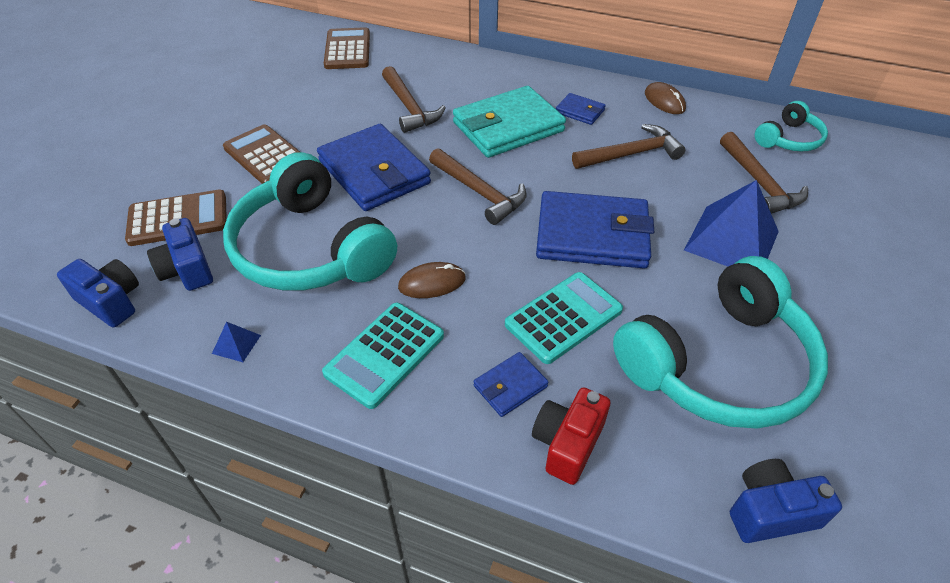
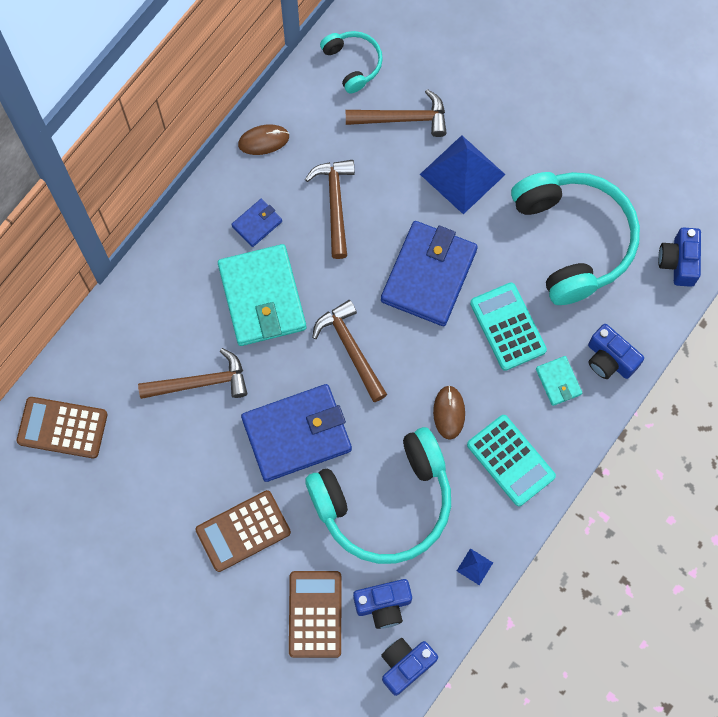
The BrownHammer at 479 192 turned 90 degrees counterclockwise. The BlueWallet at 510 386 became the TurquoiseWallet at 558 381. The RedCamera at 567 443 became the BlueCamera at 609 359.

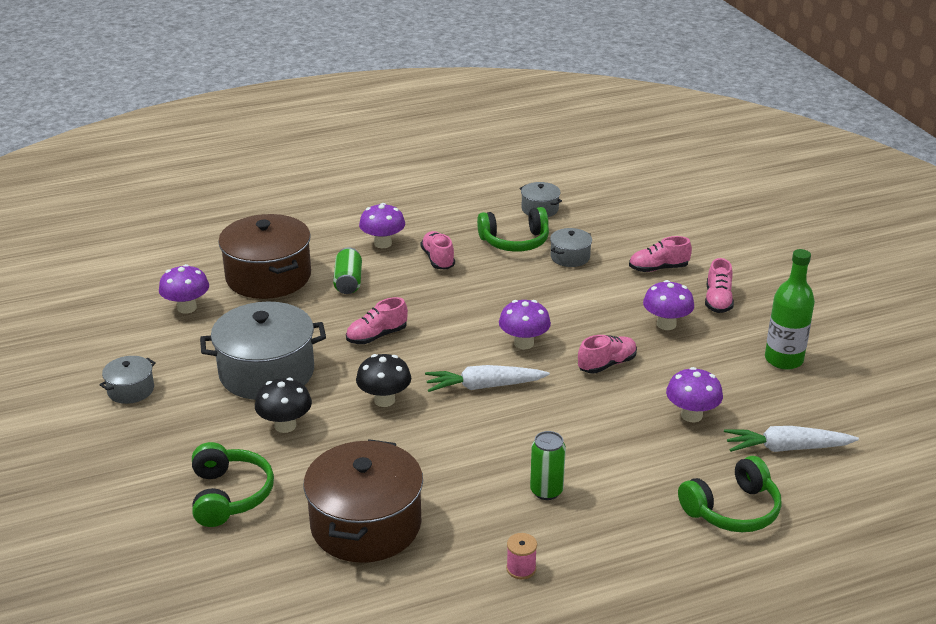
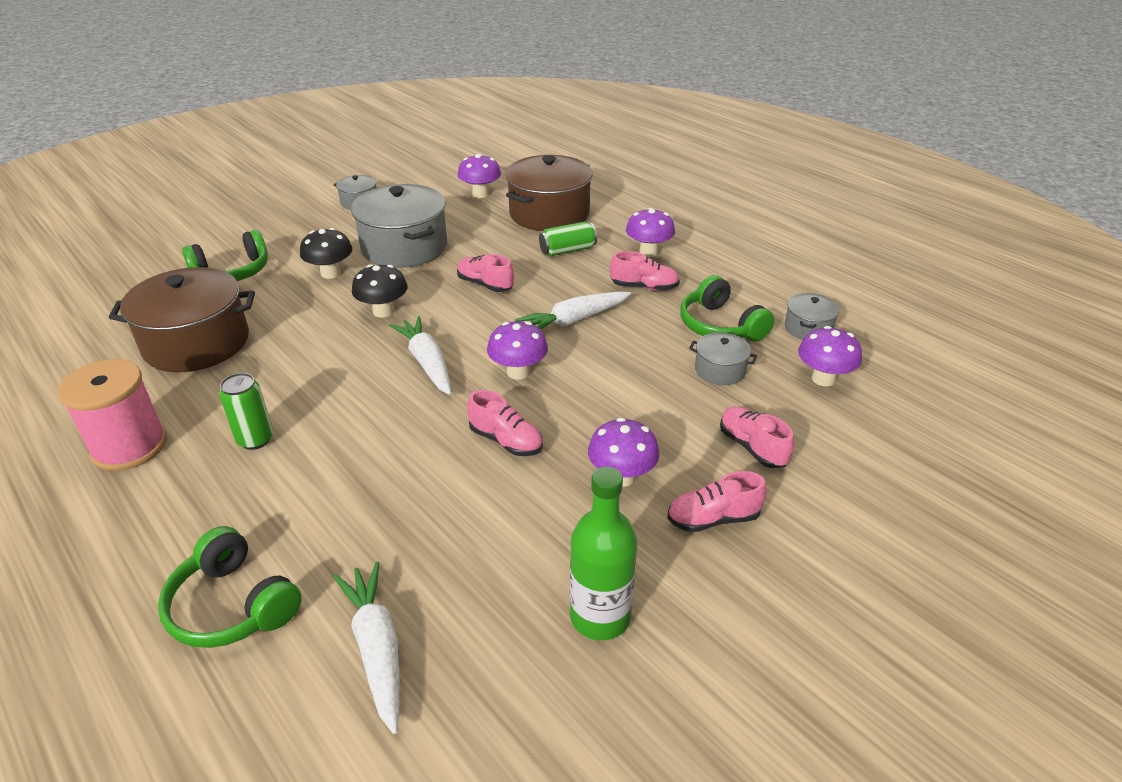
The PinkShoe at 438 259 turned 45 degrees clockwise. The PurpleMushroom moved from 691 415 to 823 379. The PinkSpool at 521 568 changed to 2.30 times the size. The WhiteCarrot at 573 320 appeared.

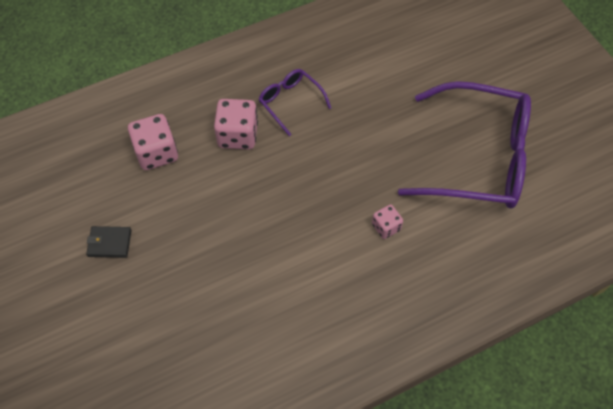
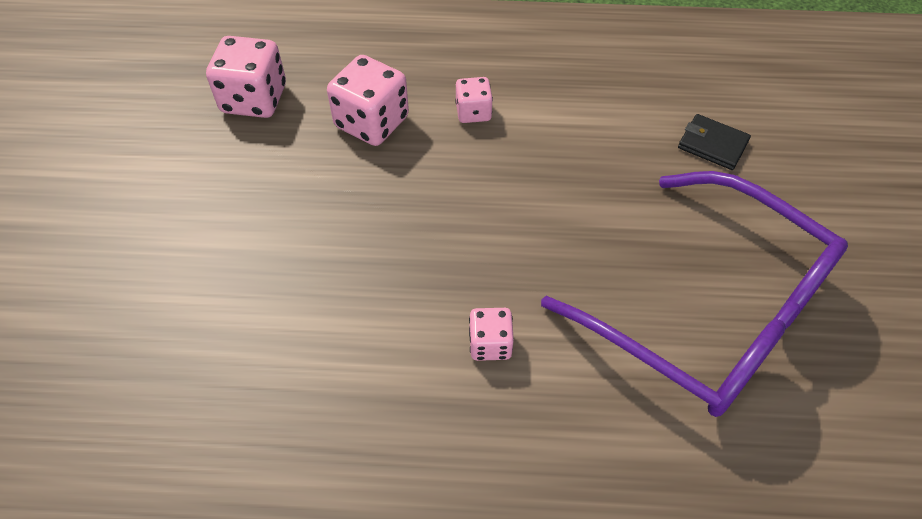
The PurpleGlasses at 291 103 was replaced by the PinkDice at 473 112. The BlackWallet moved from 109 243 to 712 144.

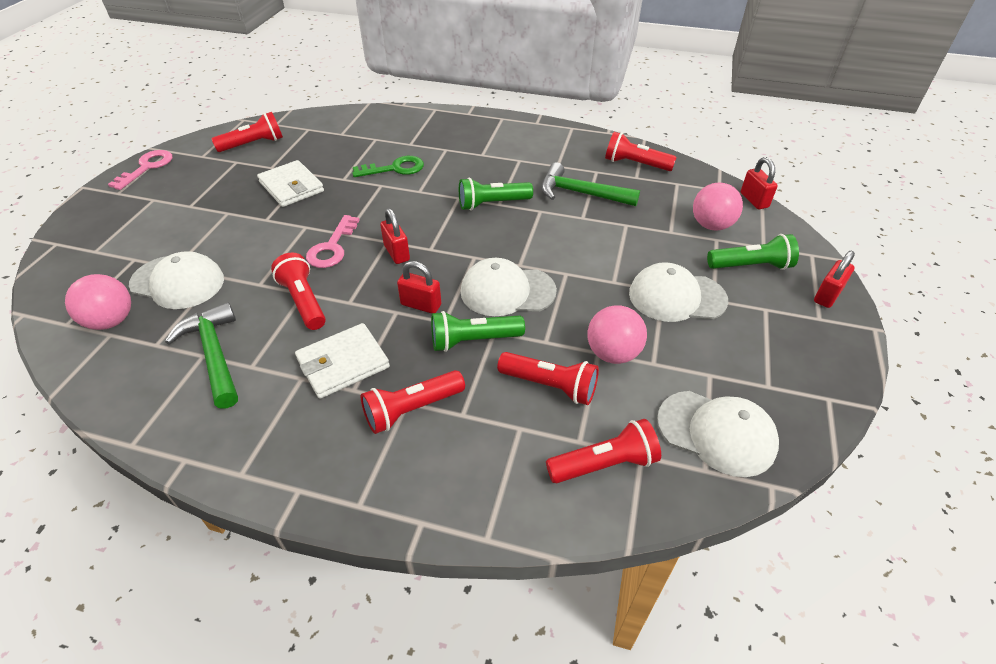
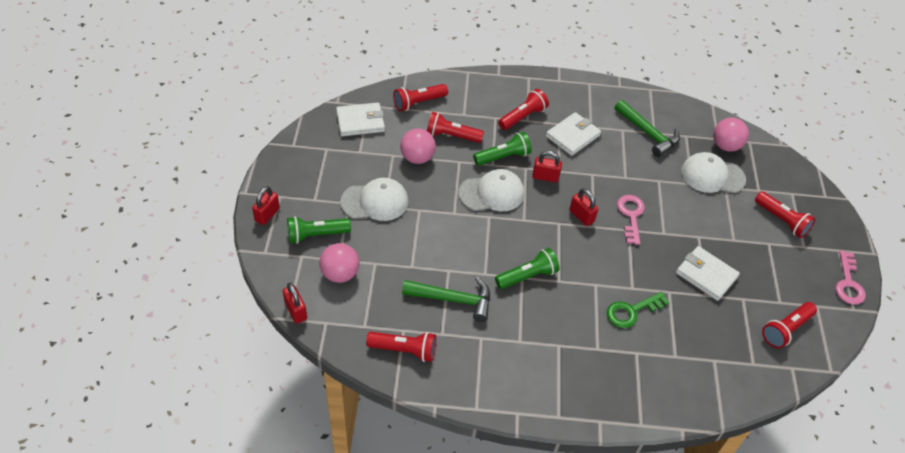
The RedFlashlight moved from 303 301 to 782 220. The WhiteCap at 716 432 was replaced by the WhiteWallet at 360 122.

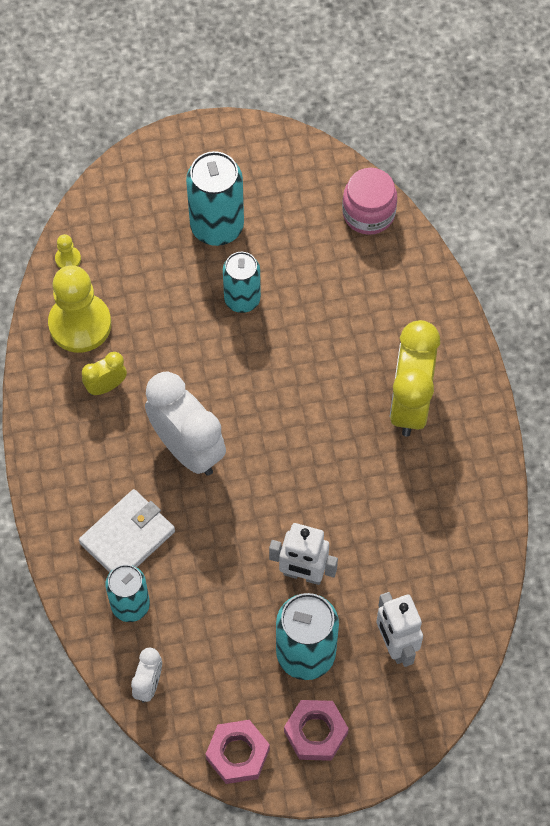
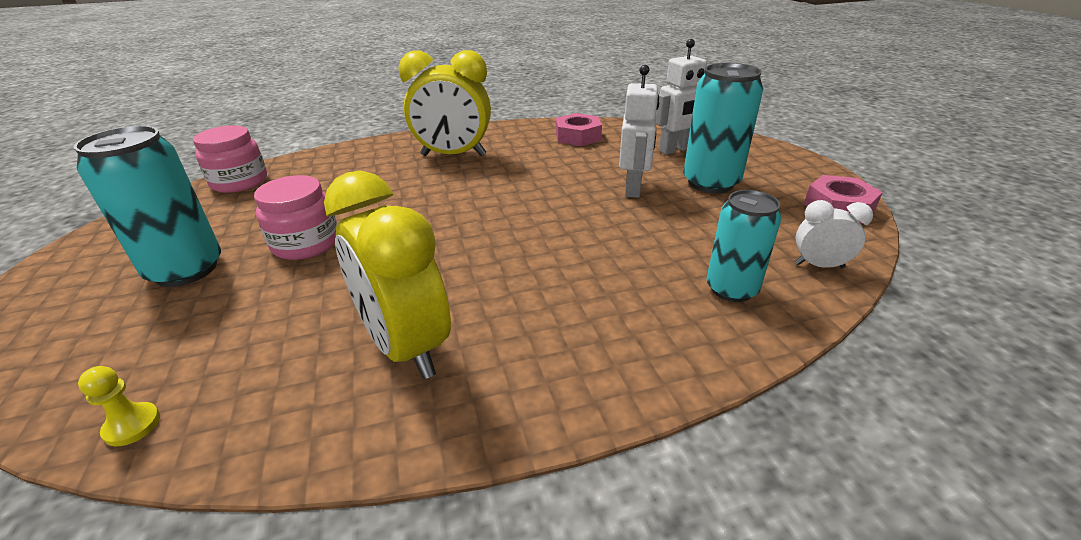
The TurquoiseCan at 242 299 was replaced by the PinkJar at 306 243. The YellowPawn at 80 324 disappeared. The YellowClock at 106 386 changed to 2.03 times the size. The WhiteClock at 187 449 disappeared. The WhiteWallet at 127 537 disappeared. The PinkNut moved from 315 732 to 578 136.

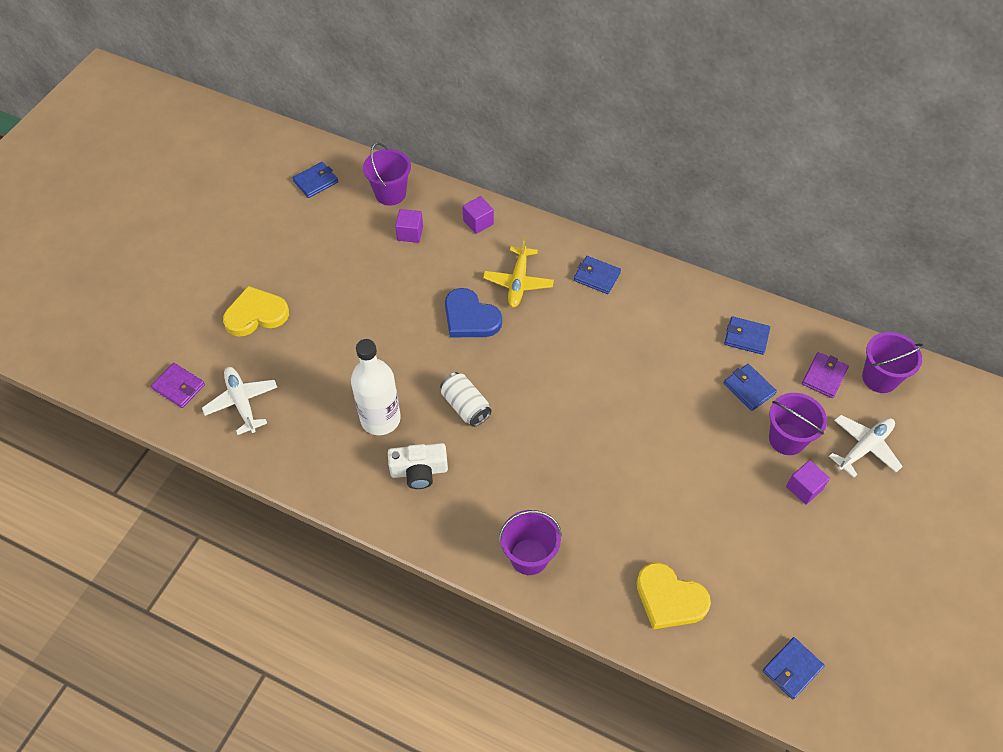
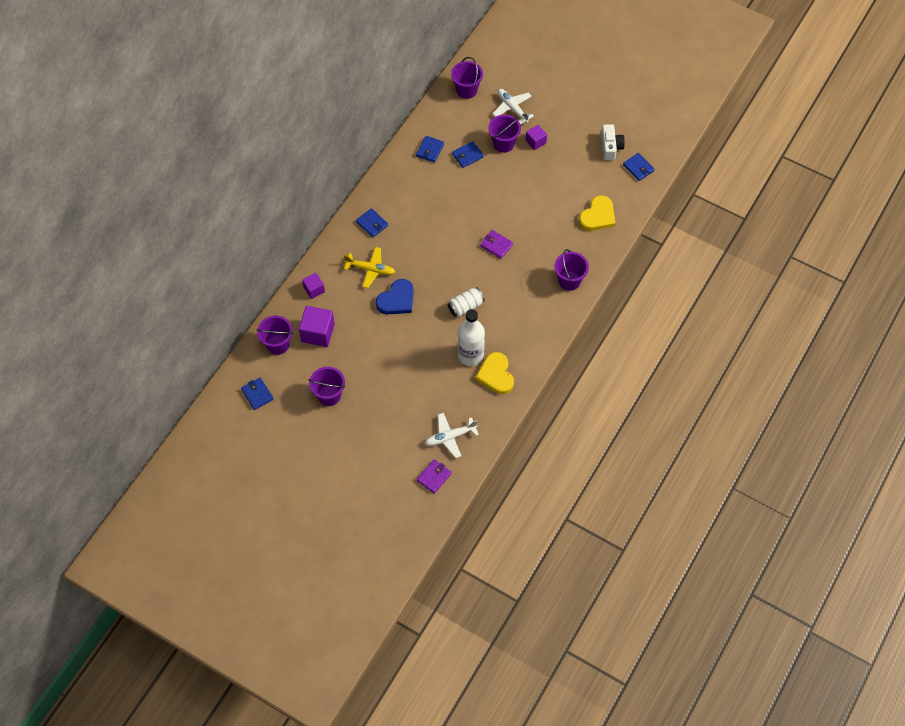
The PurpleCube at 410 233 changed to 1.70 times the size. The BlueWallet at 596 277 turned 75 degrees counterclockwise. The YellowHeart moved from 256 314 to 495 375. The PurpleWallet moved from 824 376 to 496 245. The WhiteCamera moved from 419 471 to 610 147. The PurpleBucket at 329 395 appeared.

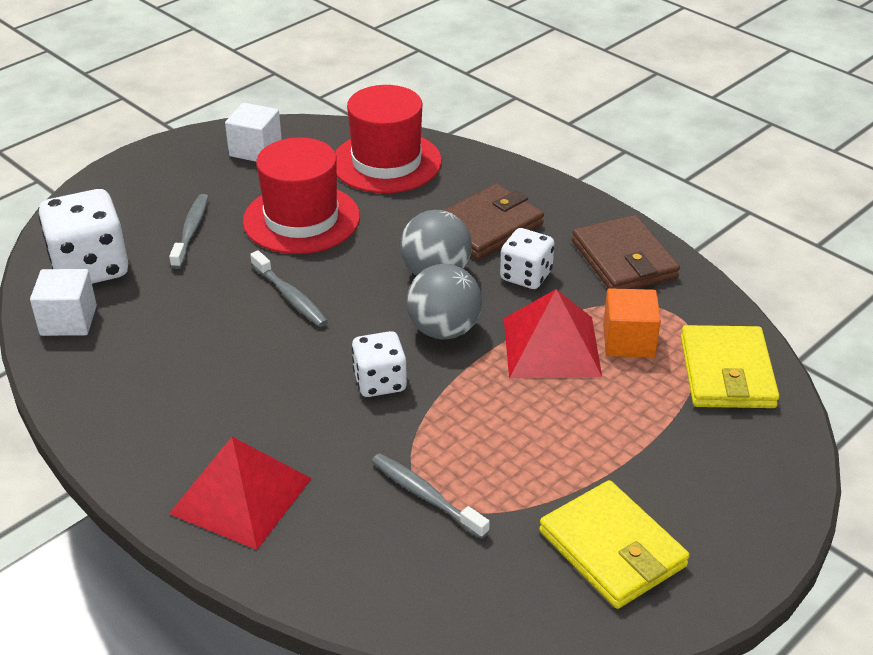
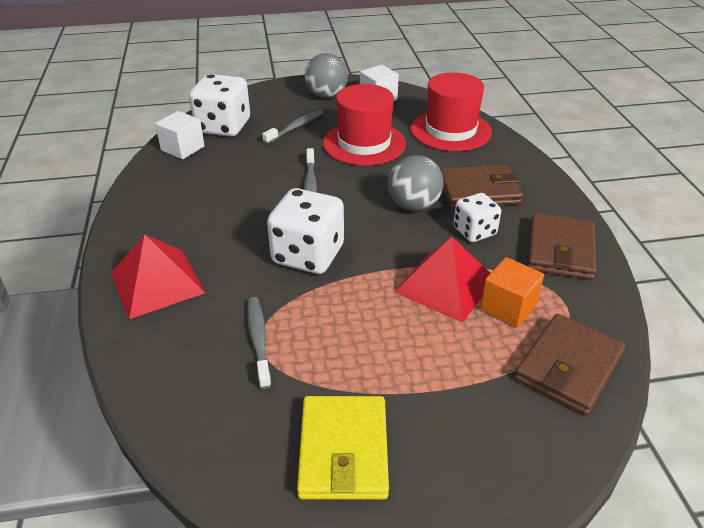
The GreyBall moved from 444 330 to 326 95. The YellowWallet at 727 372 became the BrownWallet at 568 367. The WhiteDice at 380 382 changed to 1.66 times the size.

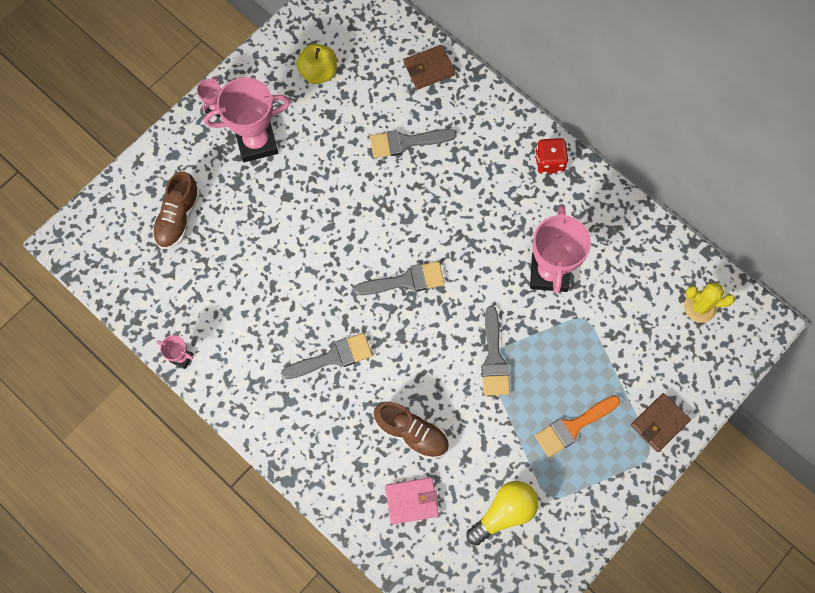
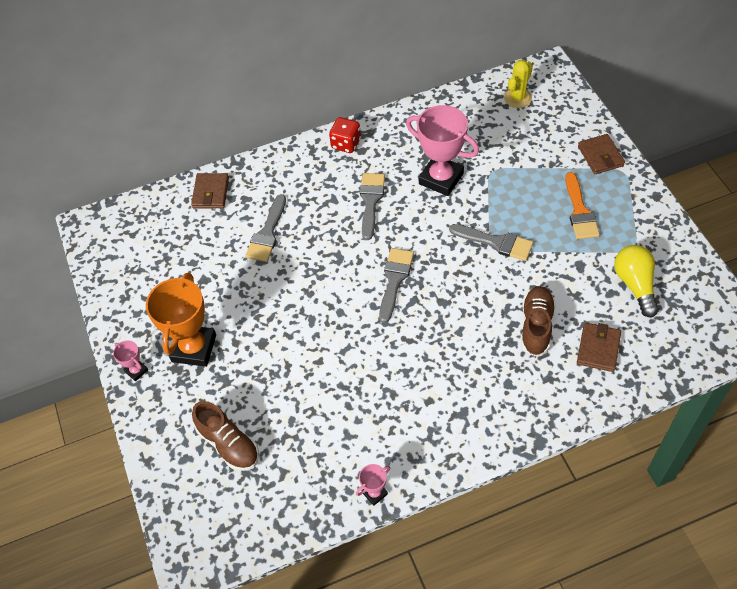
The YellowApple at 318 72 disappeared. The PinkTrophy at 256 142 became the OrangeTrophy at 194 348. The GreyBrush moved from 333 357 to 371 201. The BrownShoe at 411 433 turned 45 degrees counterclockwise. The PinkWallet at 411 501 became the BrownWallet at 598 349.

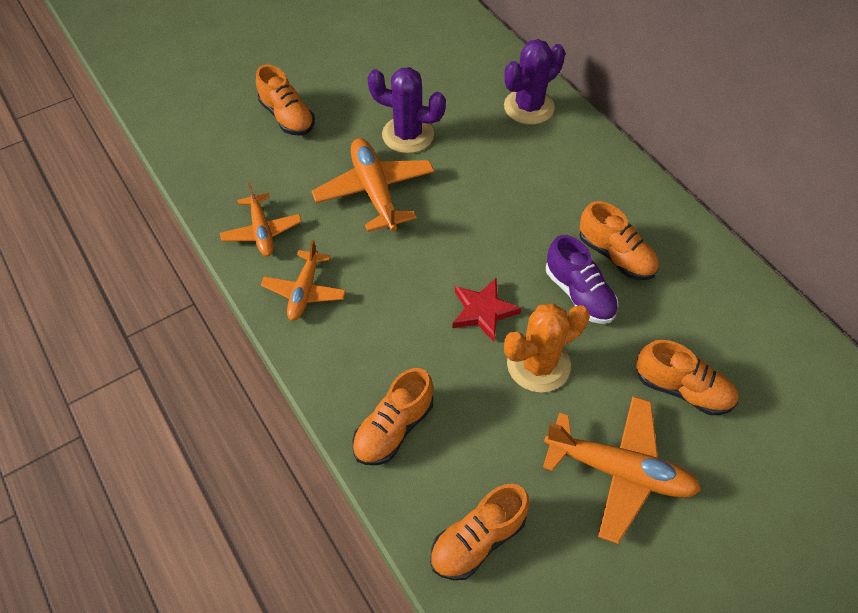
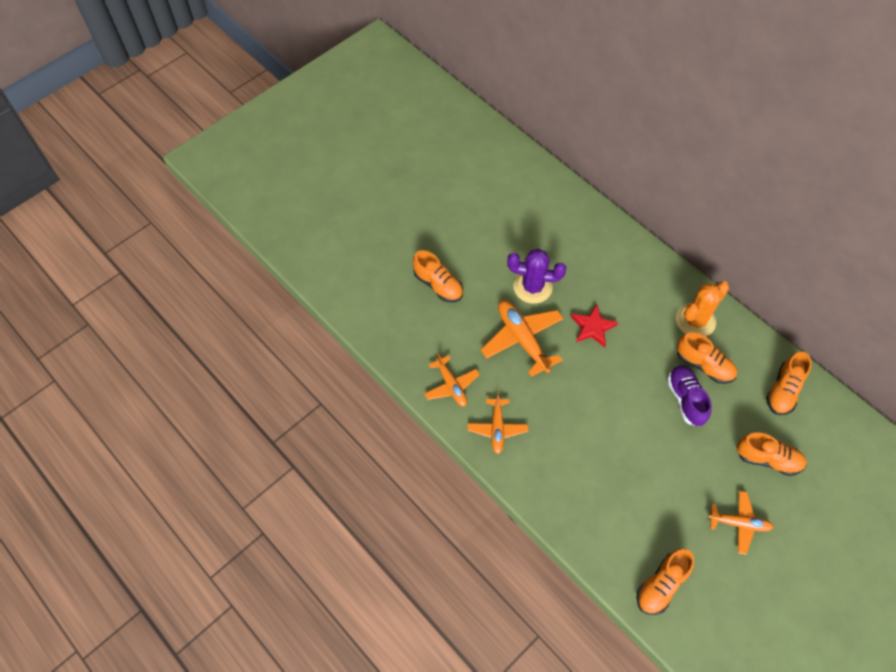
The PurpleCactus at 529 107 disappeared. The PurpleShoe at 579 294 turned 150 degrees counterclockwise. The RedStar moved from 483 311 to 592 327. The OrangeCactus moved from 538 364 to 695 320. The OrangeShoe moved from 393 428 to 783 390. The OrangePlane at 619 471 changed to 0.63 times the size.

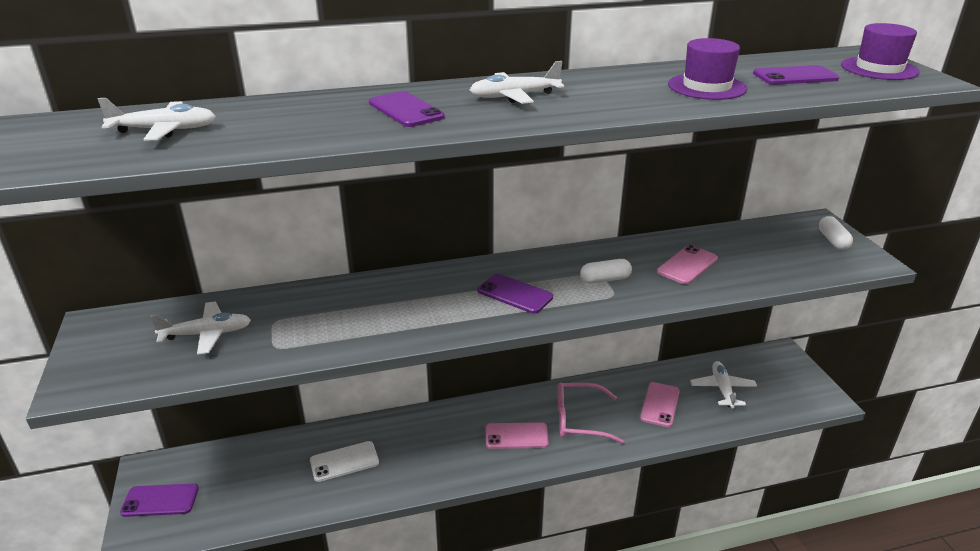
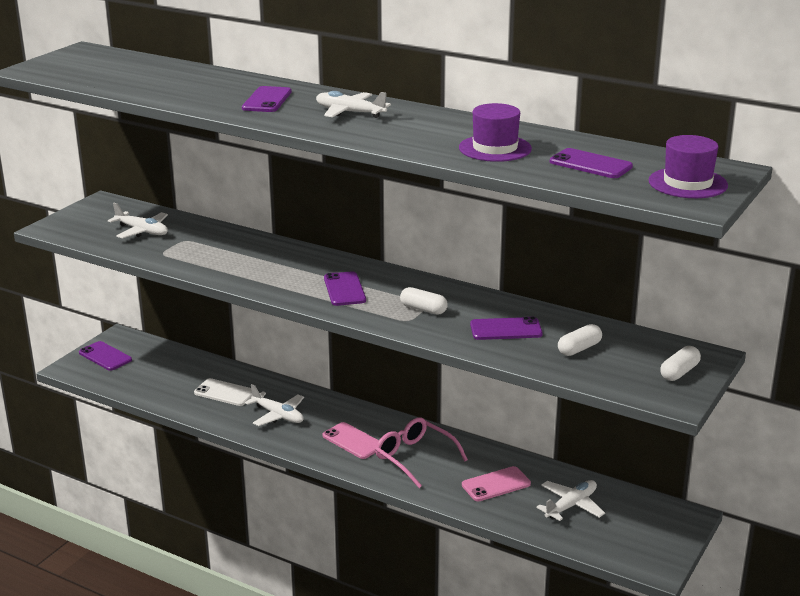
The WhitePlane moved from 165 130 to 278 415. The PinkPhone at 687 265 became the PurplePhone at 506 329. The WhiteCapsule at 579 349 appeared.

